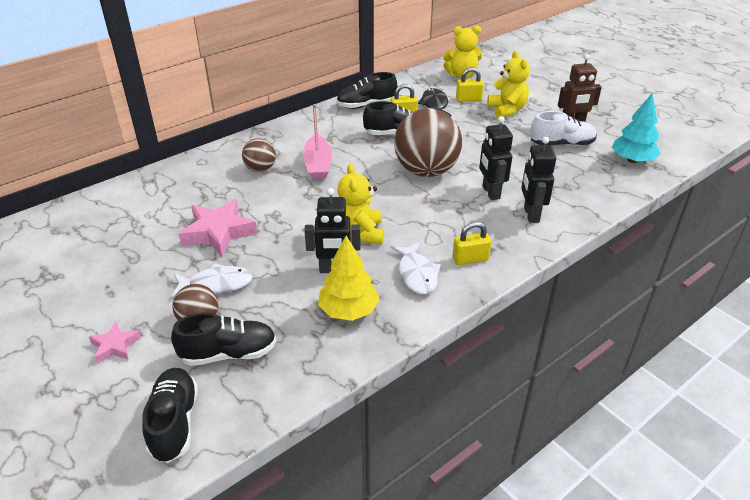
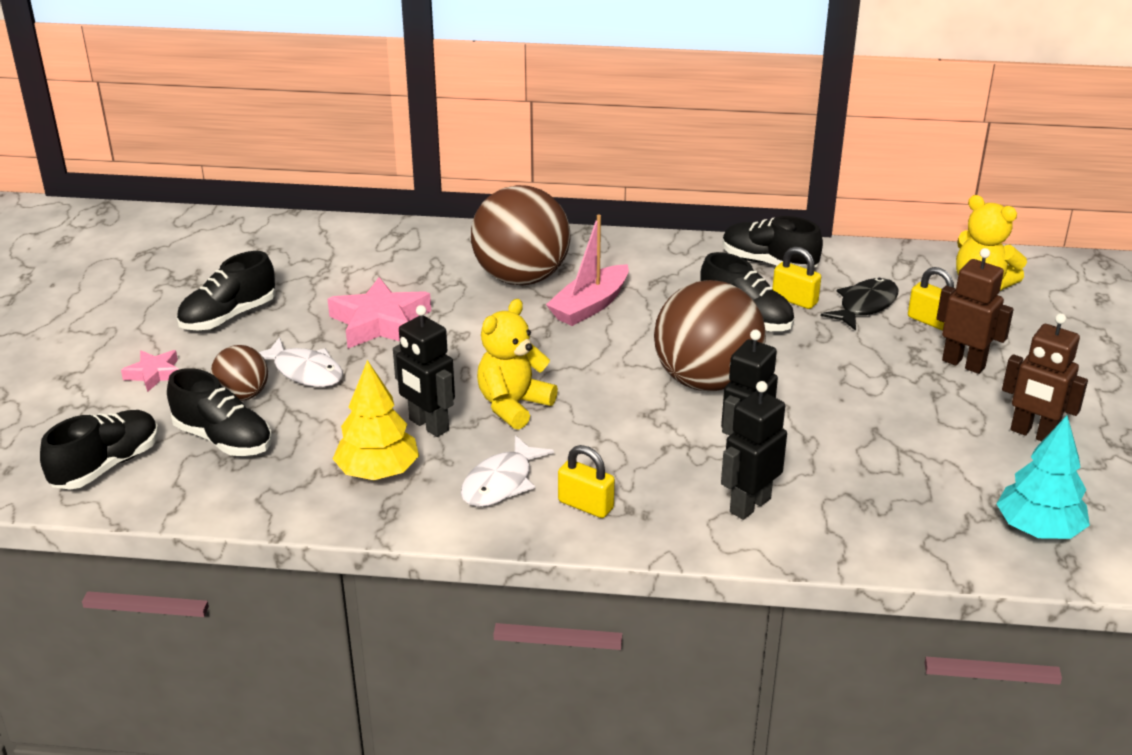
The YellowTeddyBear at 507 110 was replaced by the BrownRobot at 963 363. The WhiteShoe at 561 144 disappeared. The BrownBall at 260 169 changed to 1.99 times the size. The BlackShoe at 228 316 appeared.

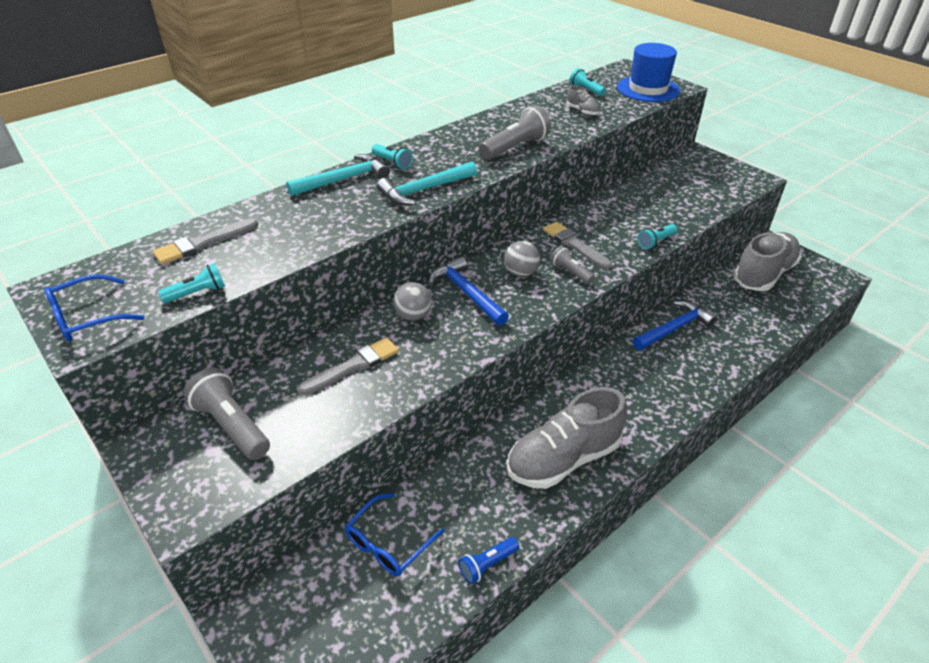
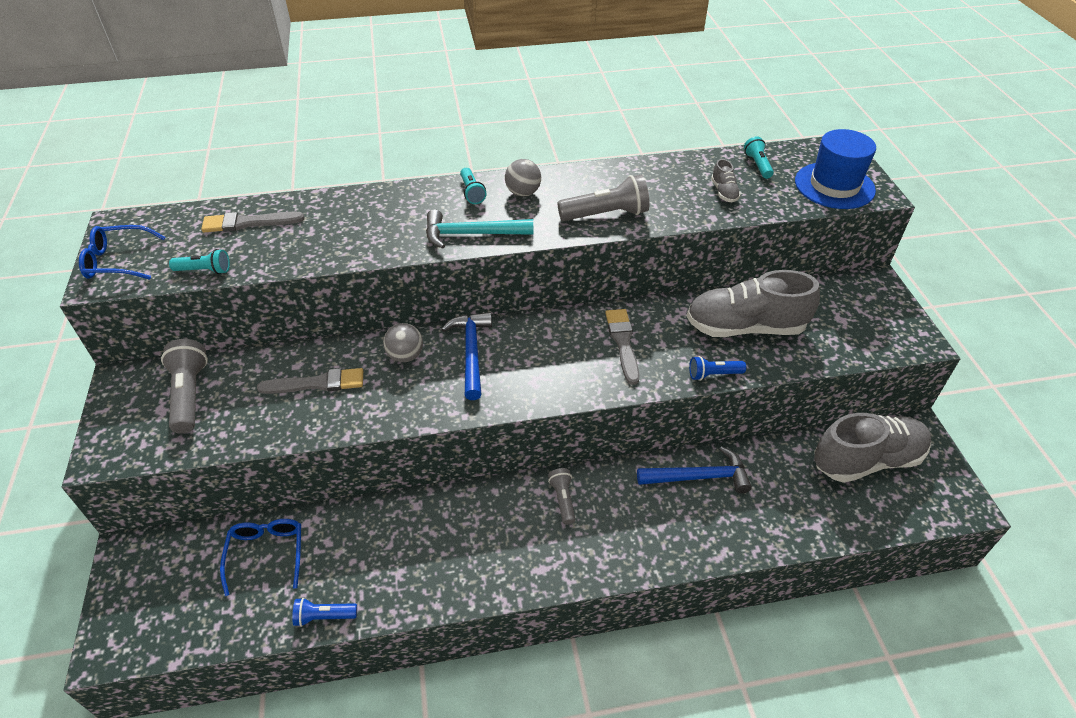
The TurquoiseHammer at 344 179 disappeared. The TurquoiseFlashlight at 655 242 became the BlueFlashlight at 713 374. The GreyBall moved from 521 272 to 523 193. The GreyFlashlight moved from 570 272 to 563 499. The GreyShoe moved from 563 459 to 745 327. The BlueGlasses at 388 543 turned 105 degrees clockwise.

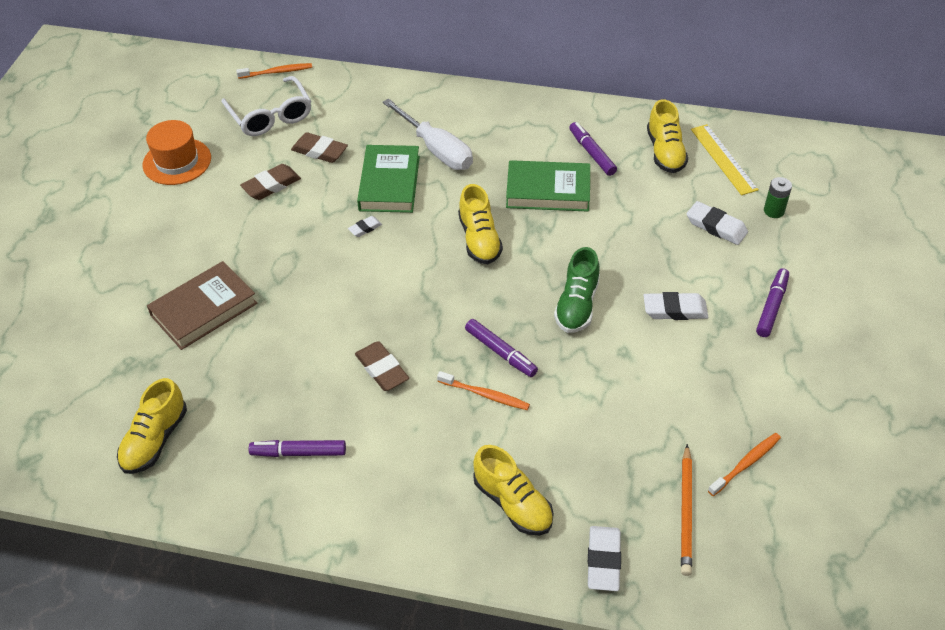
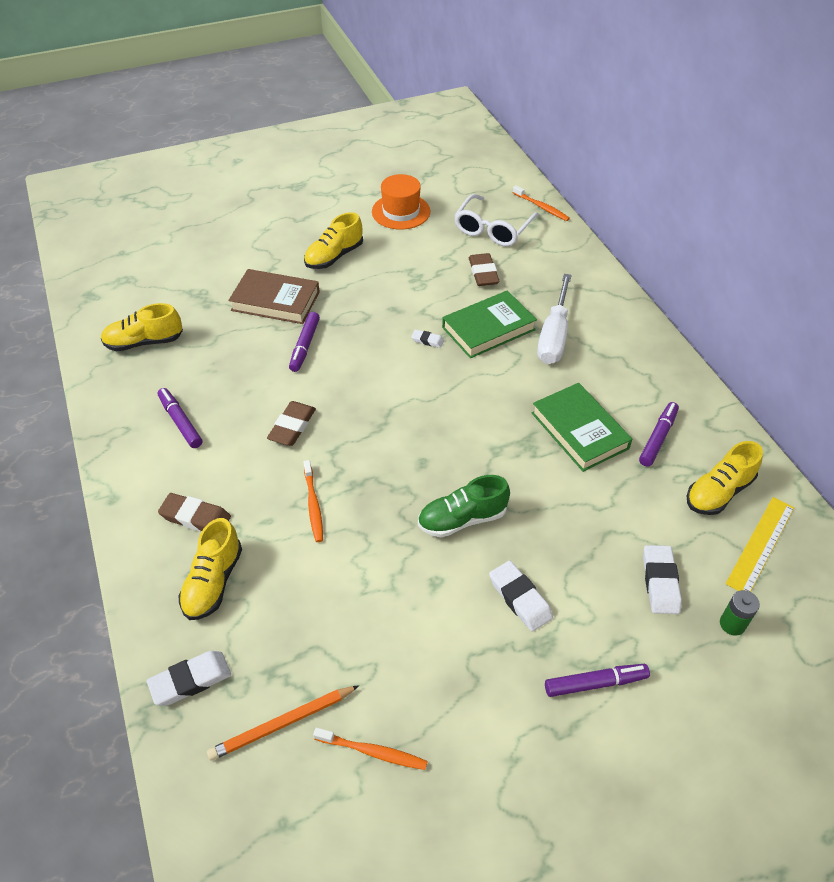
The BrownEraser moved from 271 185 to 195 517. The YellowShoe moved from 479 239 to 334 256. The PurpleMarker moved from 500 352 to 305 346.

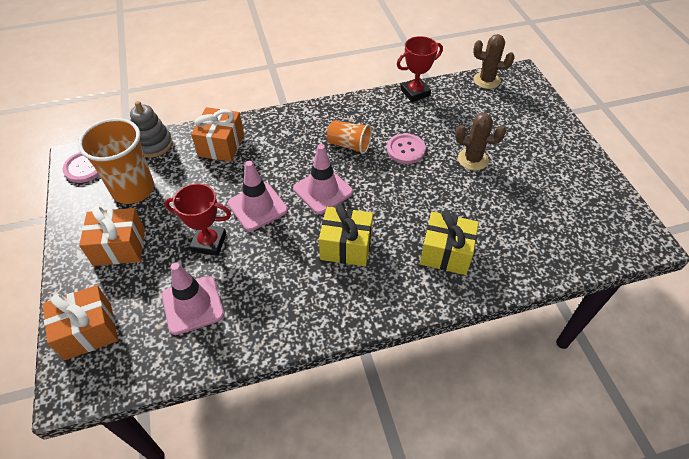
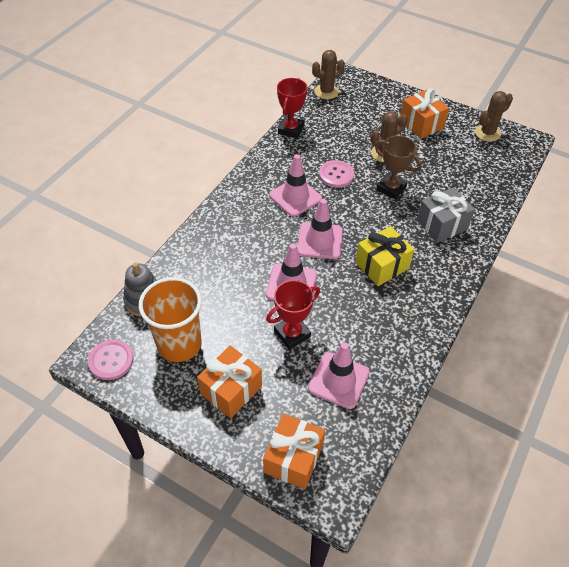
The OrangeGift moved from 221 145 to 421 124. The OrangeCup at 349 145 was replaced by the PinkTrafficCone at 295 197. The YellowGift at 446 253 became the GreyGift at 441 225. The BrownCactus at 487 133 appeared. The BrownTrophy at 391 188 appeared.

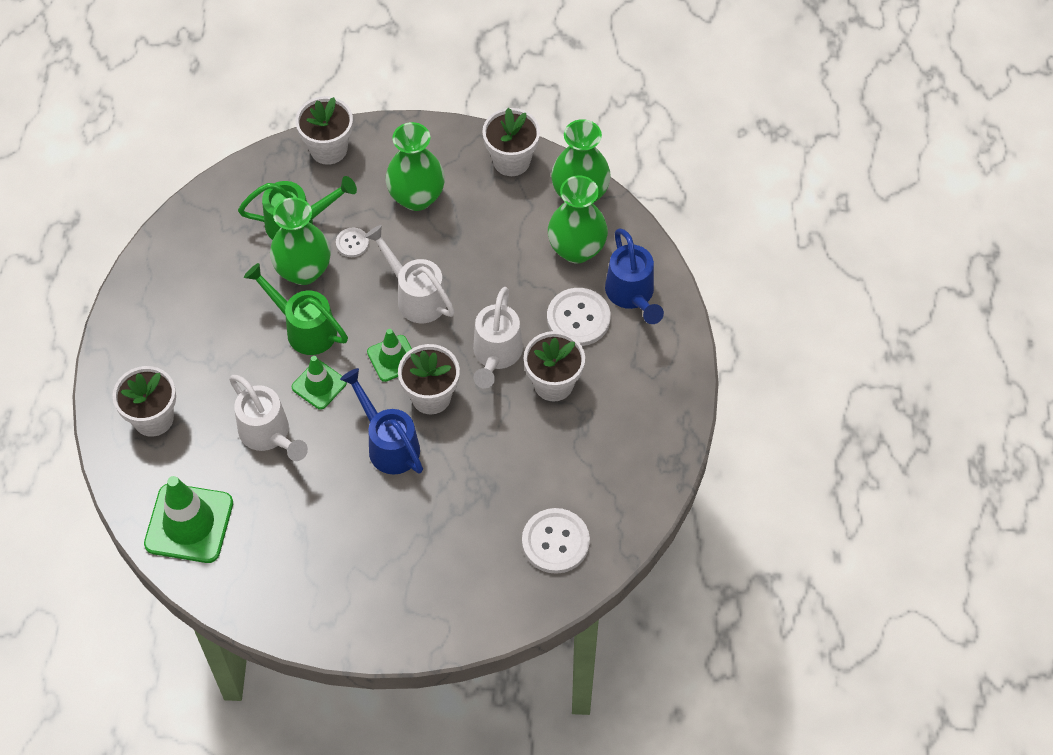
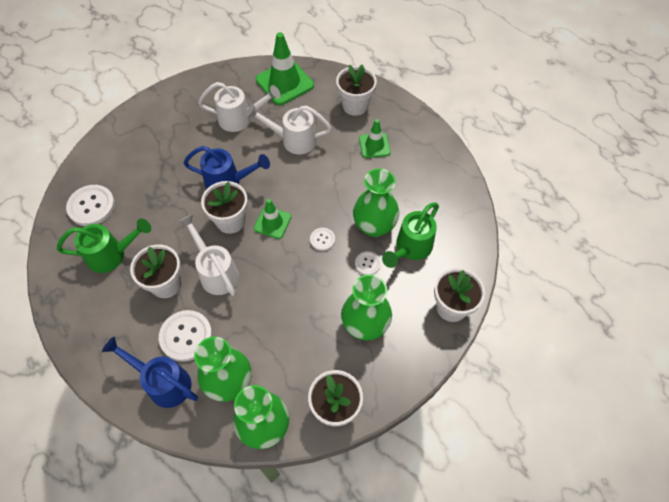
The WhiteWateringCan moved from 416 296 to 240 119. The GreenWateringCan moved from 304 328 to 112 255. The GreenTrafficCone moved from 319 385 to 374 145. The WhiteButton at 322 239 appeared.

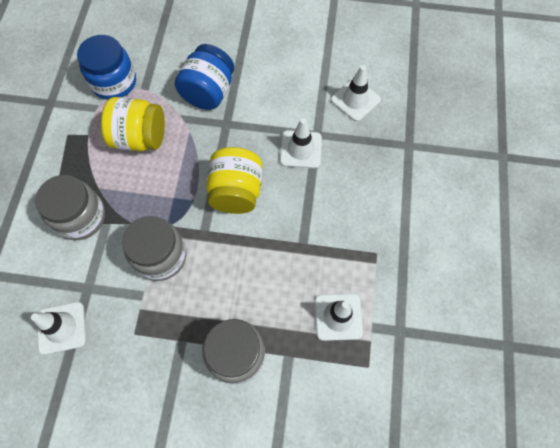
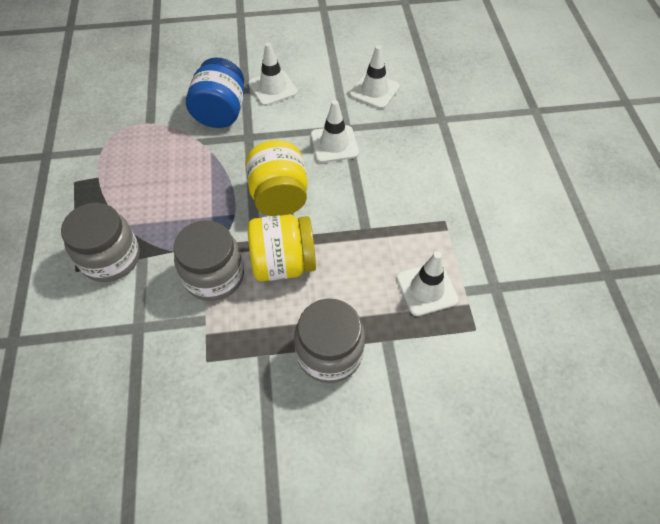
The BlueJar at 114 82 disappeared. The YellowJar moved from 140 138 to 283 263. The WhiteTrafficCone moved from 61 327 to 273 88.

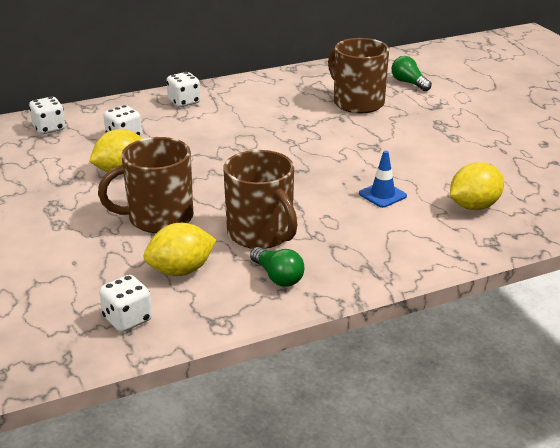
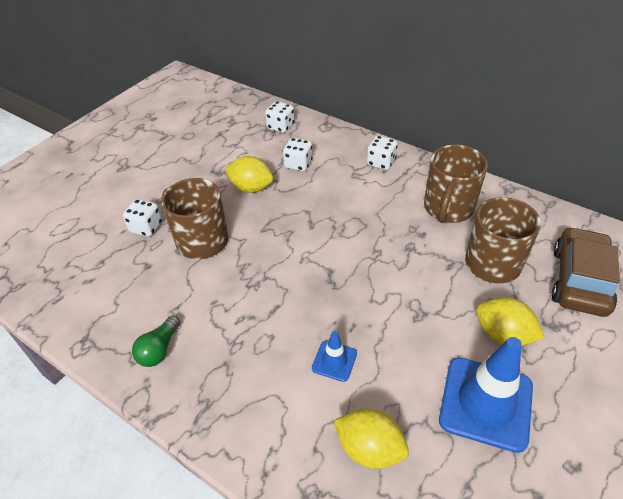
The GreenLightBulb at 409 83 was replaced by the BrownCar at 579 280. The BrownMug moved from 261 234 to 448 208. The YellowLemon moved from 181 270 to 503 335. The WhiteDice moved from 127 319 to 146 227. The BlueTrafficCone at 486 403 appeared.

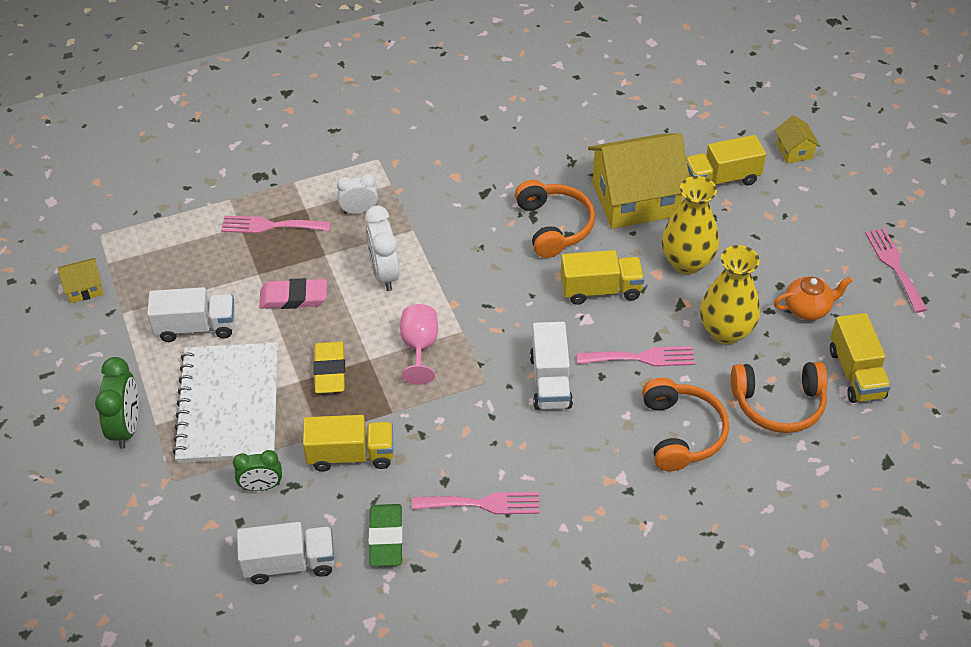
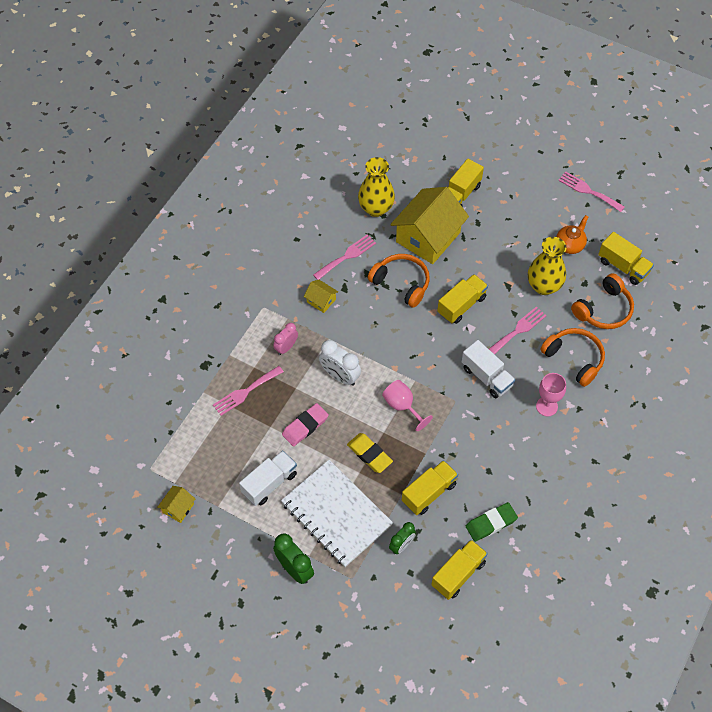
The YellowHouse moved from 794 151 to 321 300. The WhiteClock at 359 211 became the PinkClock at 286 347. The YellowVase moved from 687 262 to 376 208. The PinkFork moved from 482 504 to 347 256. The GreenEraser at 386 538 turned 75 degrees counterclockwise. The WhiteTruck at 289 563 became the YellowTruck at 458 574. The PinkGoblet at 546 406 appeared.

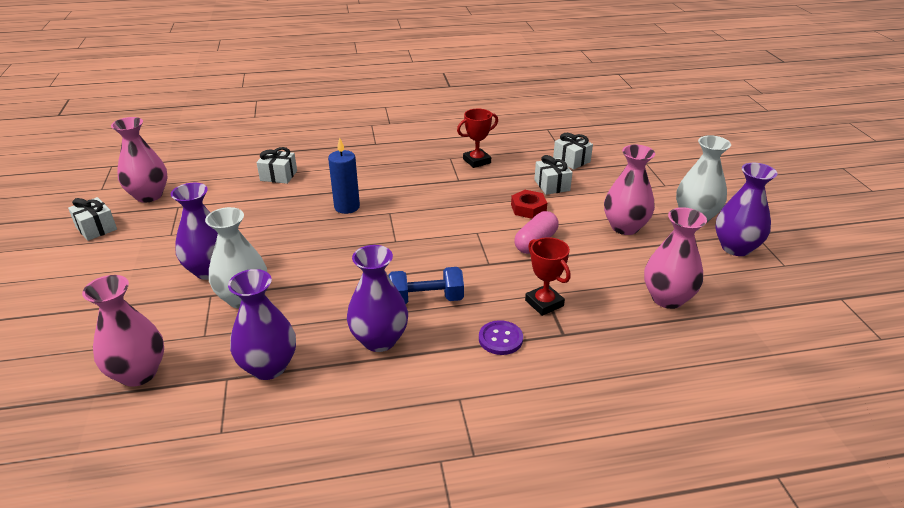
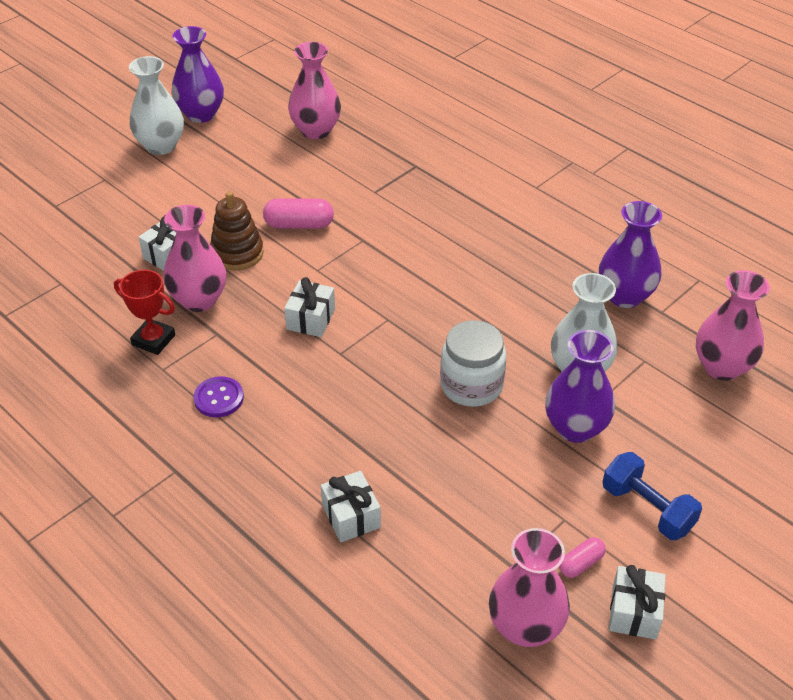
The WhiteGift moved from 571 160 to 311 319. The BlueCandle at 347 207 disappeared. The PinkVase moved from 625 227 to 199 300. The RedNut at 528 208 was replaced by the BrownStackingToy at 237 253. The RedTrophy at 544 303 disappeared. The PurpleVase at 379 340 disappeared. The BlueDumbbell moved from 426 299 to 647 509. The PurpleButton moved from 500 339 to 219 398. The WhiteJar at 471 385 appeared. The PinkCapsule at 581 563 appeared.

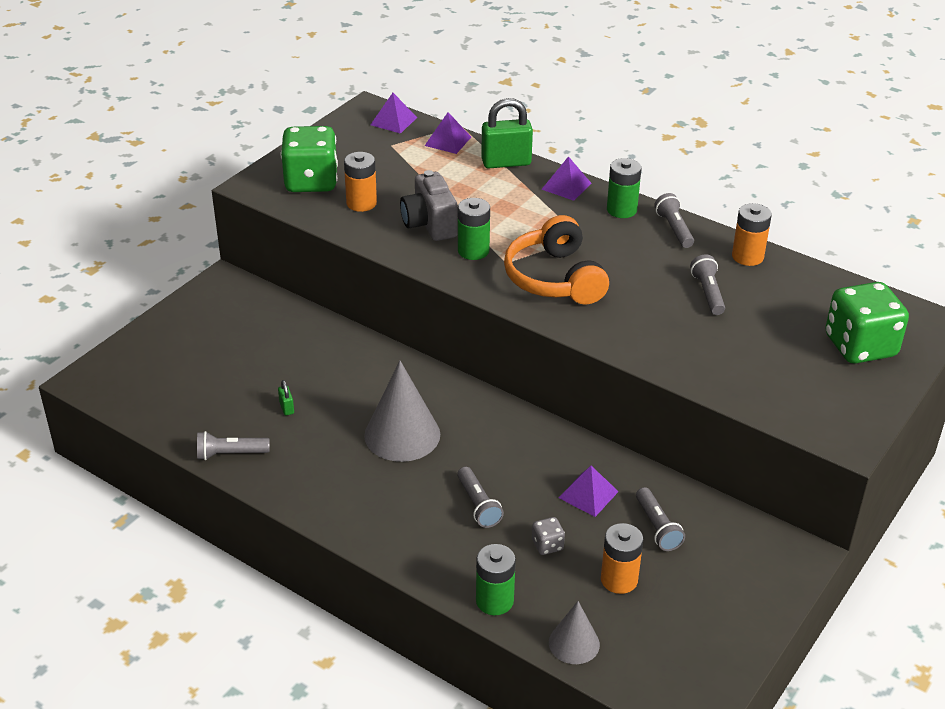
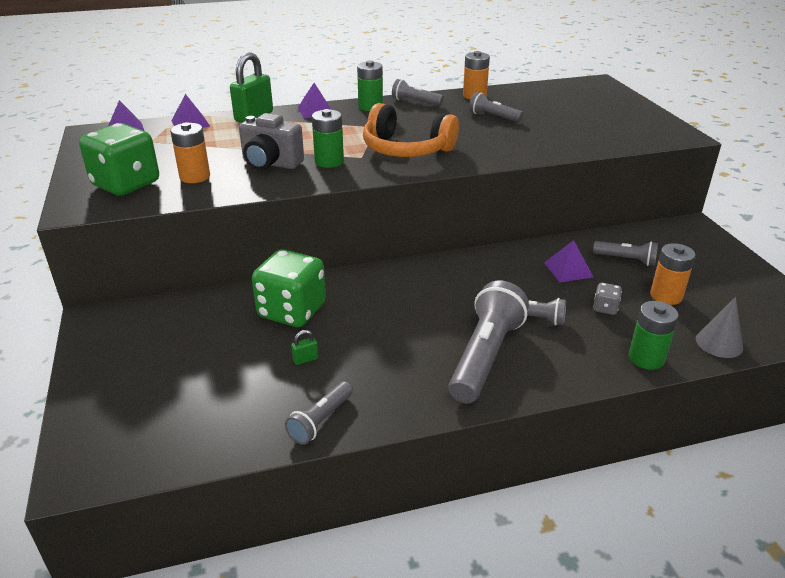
The GreenDice moved from 860 346 to 292 311. The GreyCone at 402 434 disappeared. The GreenPadlock at 286 408 turned 45 degrees counterclockwise. The GreyFlashlight at 485 356 appeared.

